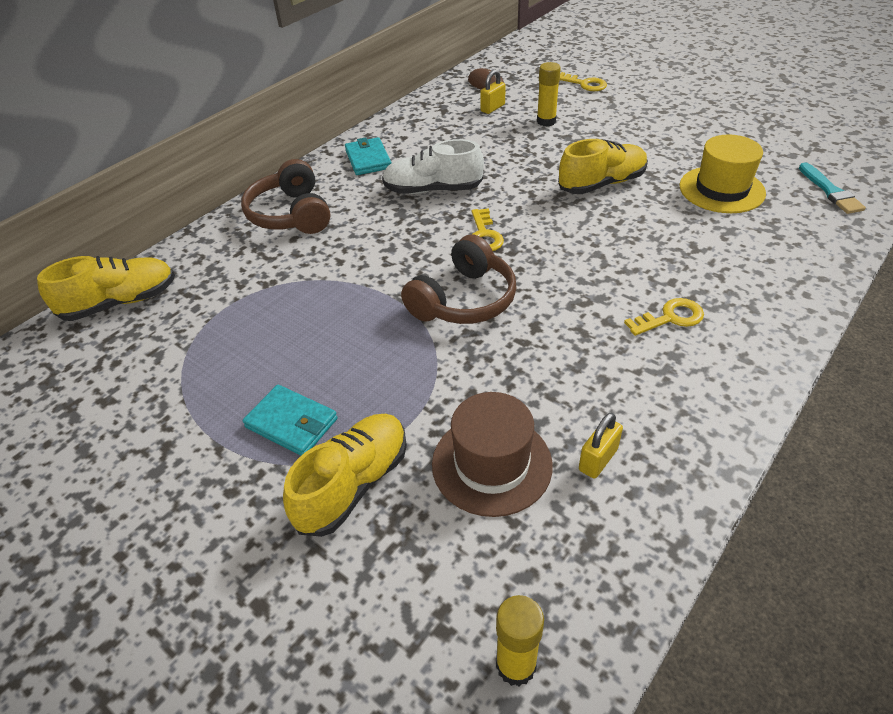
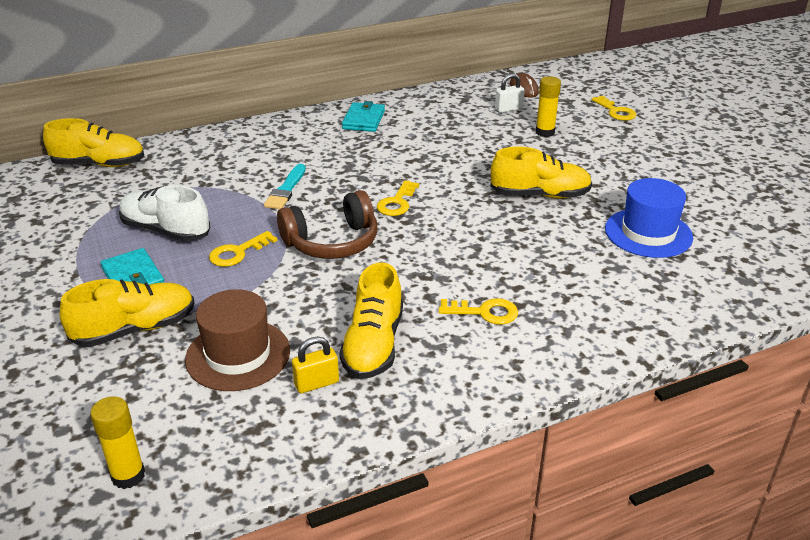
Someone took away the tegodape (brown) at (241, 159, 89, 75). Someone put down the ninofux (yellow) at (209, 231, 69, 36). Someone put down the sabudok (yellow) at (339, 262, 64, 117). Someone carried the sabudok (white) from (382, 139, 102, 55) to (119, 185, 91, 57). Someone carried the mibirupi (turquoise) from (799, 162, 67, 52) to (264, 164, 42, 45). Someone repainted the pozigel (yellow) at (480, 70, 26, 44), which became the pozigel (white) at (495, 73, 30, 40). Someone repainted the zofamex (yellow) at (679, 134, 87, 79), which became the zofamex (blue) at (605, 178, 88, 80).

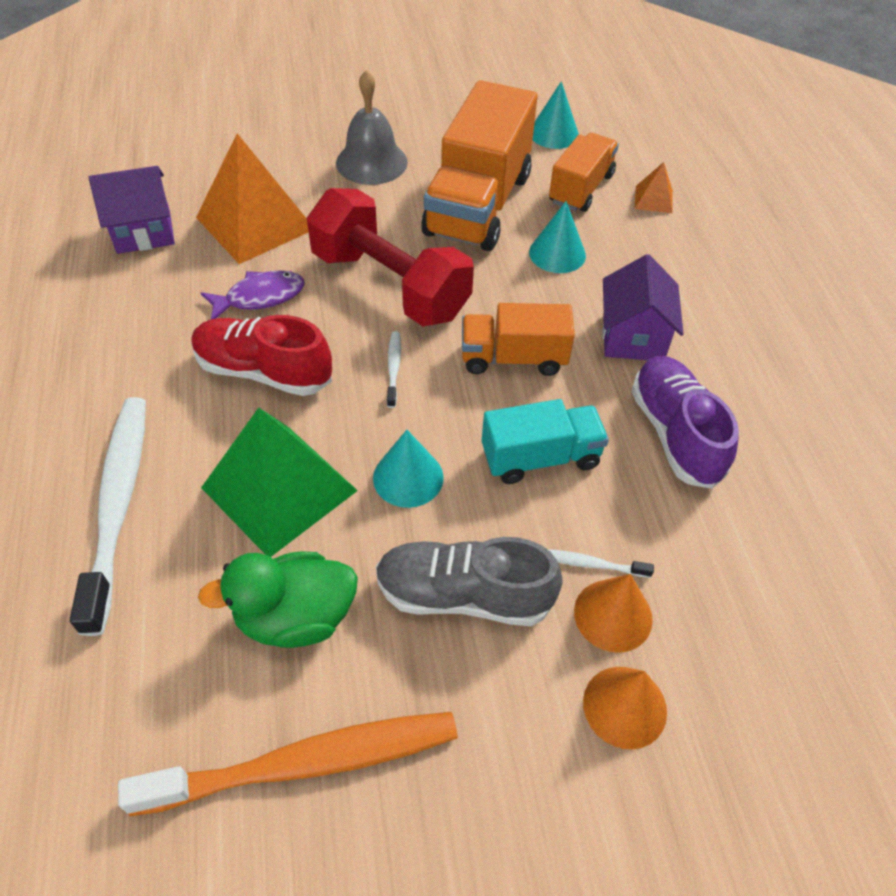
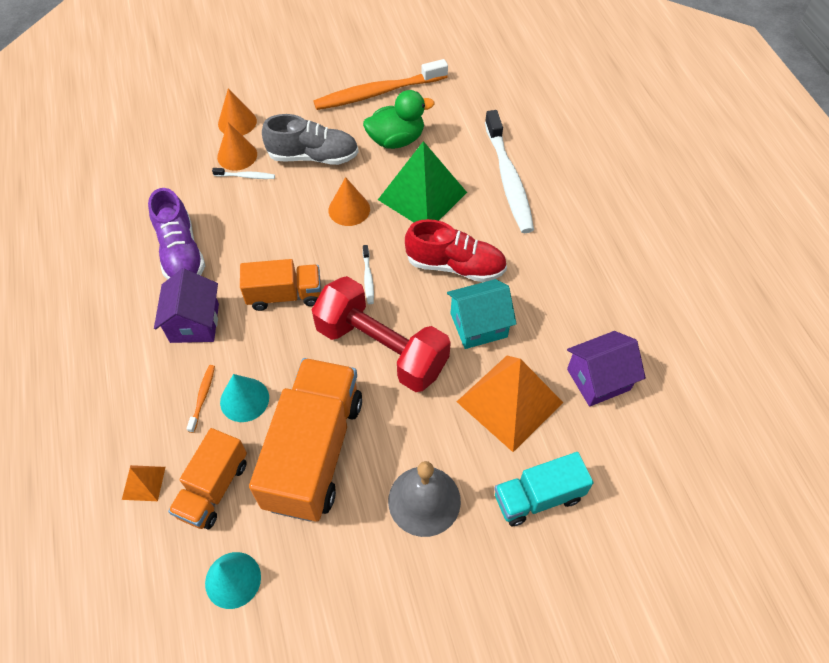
Someone put down the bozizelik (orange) at (187, 365, 28, 68). Someone carried the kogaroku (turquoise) from (482, 399, 127, 85) to (494, 452, 100, 74). Someone swapped the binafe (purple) at (201, 270, 104, 49) for the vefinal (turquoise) at (447, 279, 70, 70). Someone repainted the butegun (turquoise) at (373, 430, 71, 78), which became the butegun (orange) at (328, 177, 42, 49).

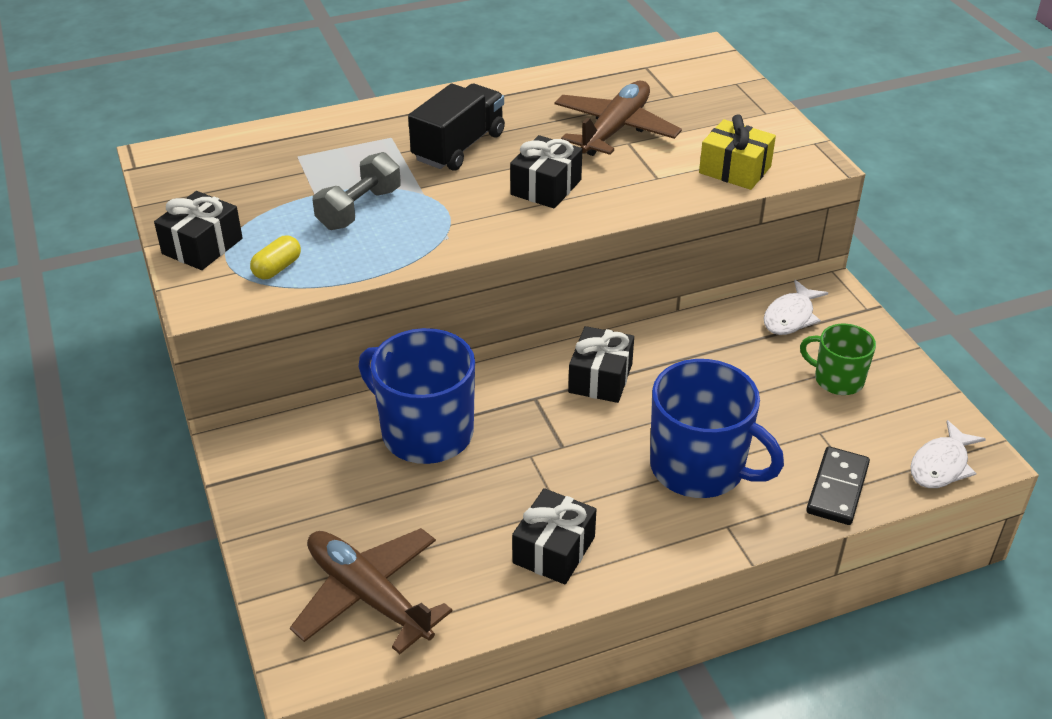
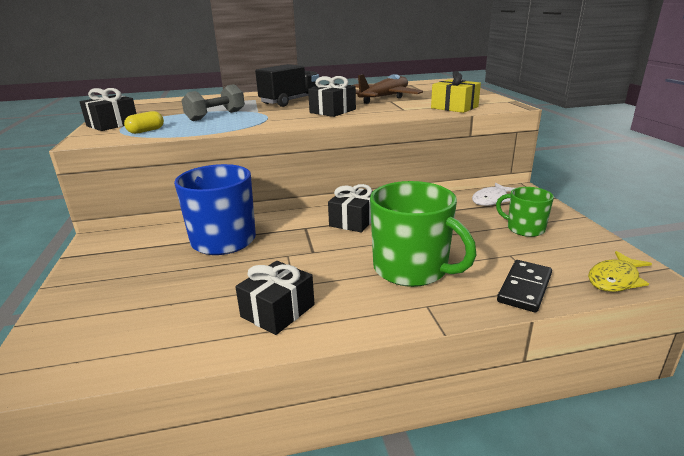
Someone took away the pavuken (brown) at (290, 528, 162, 126). Someone repainted the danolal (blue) at (650, 359, 134, 139), which became the danolal (green) at (370, 181, 107, 106). Someone repainted the binafe (white) at (910, 420, 76, 68), which became the binafe (yellow) at (588, 251, 64, 41).

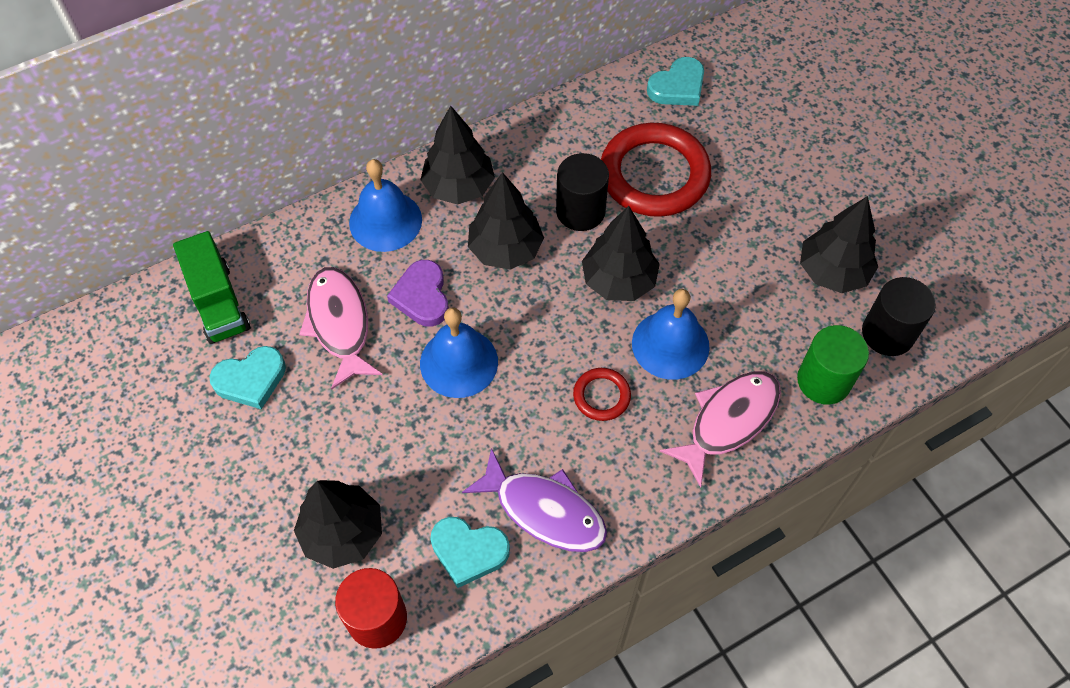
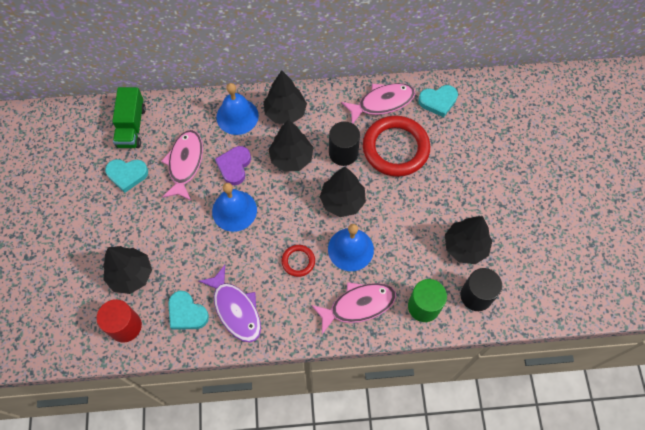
Someone put down the binafe (pink) at (341, 83, 74, 41).

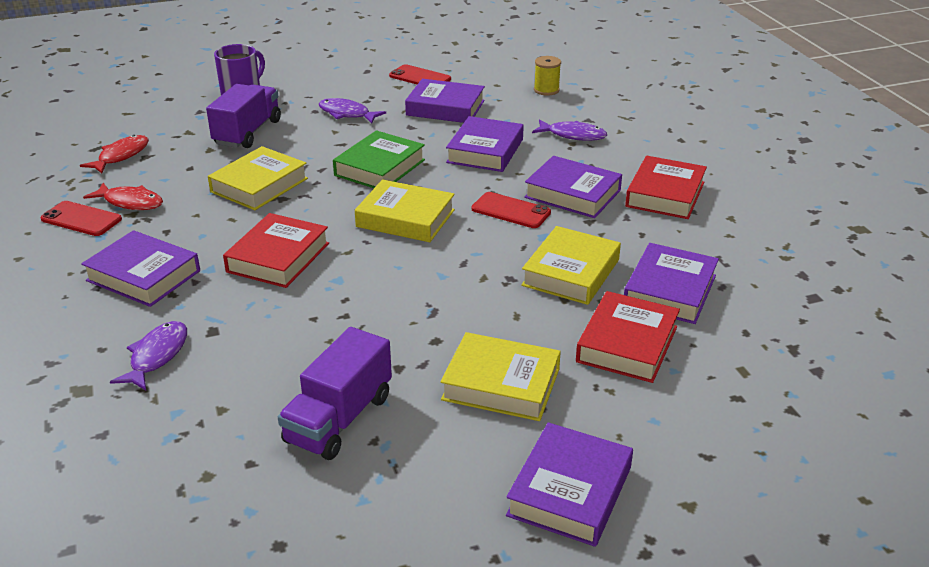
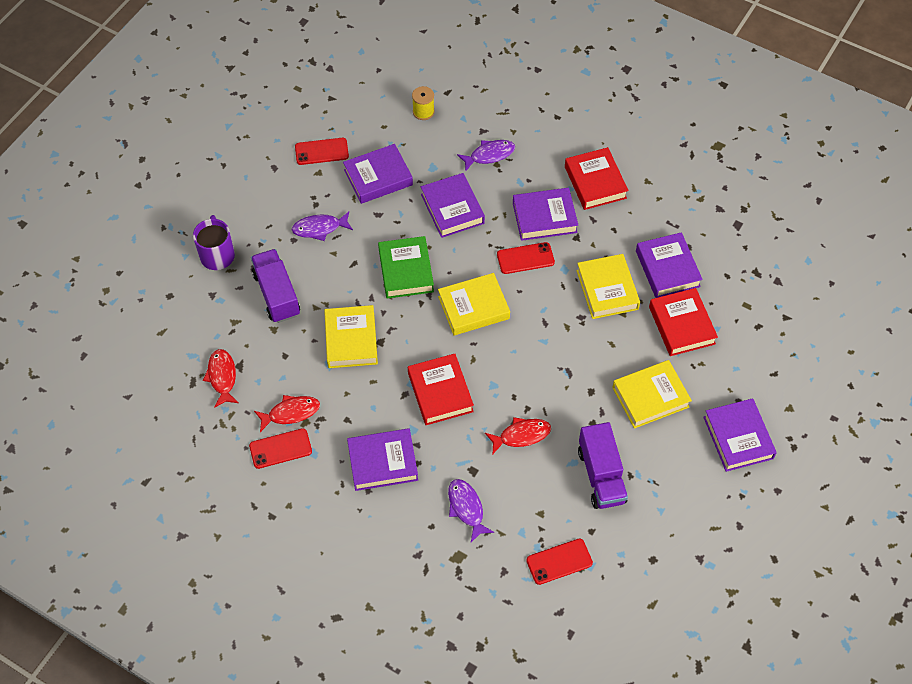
Someone put down the binafe (red) at (485, 417, 66, 37). Someone put down the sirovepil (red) at (526, 538, 67, 47).

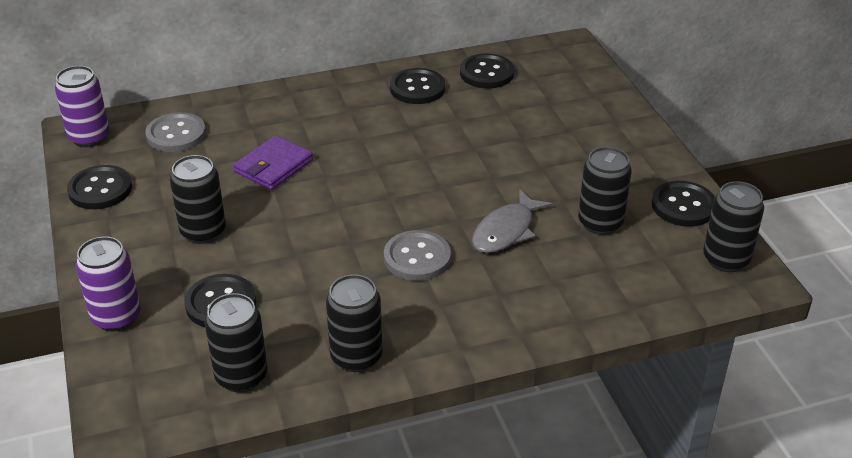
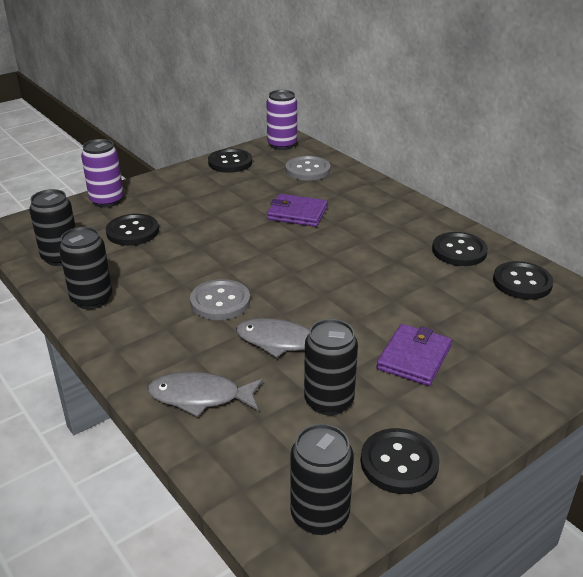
Someone took away the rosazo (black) at (170, 155, 56, 89). Someone put down the binafe (grey) at (148, 372, 115, 45). Someone put down the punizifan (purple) at (377, 324, 75, 62).

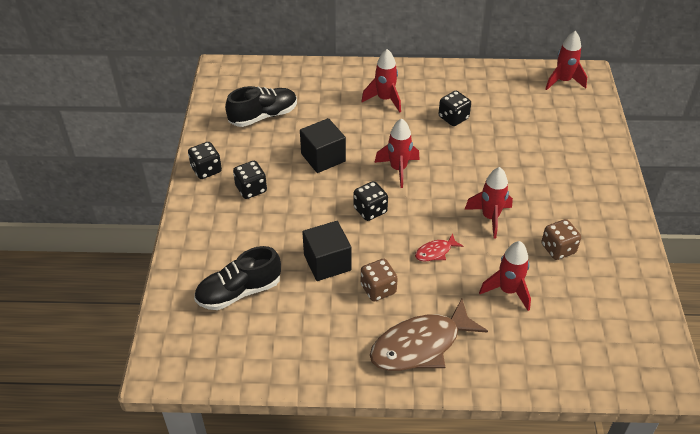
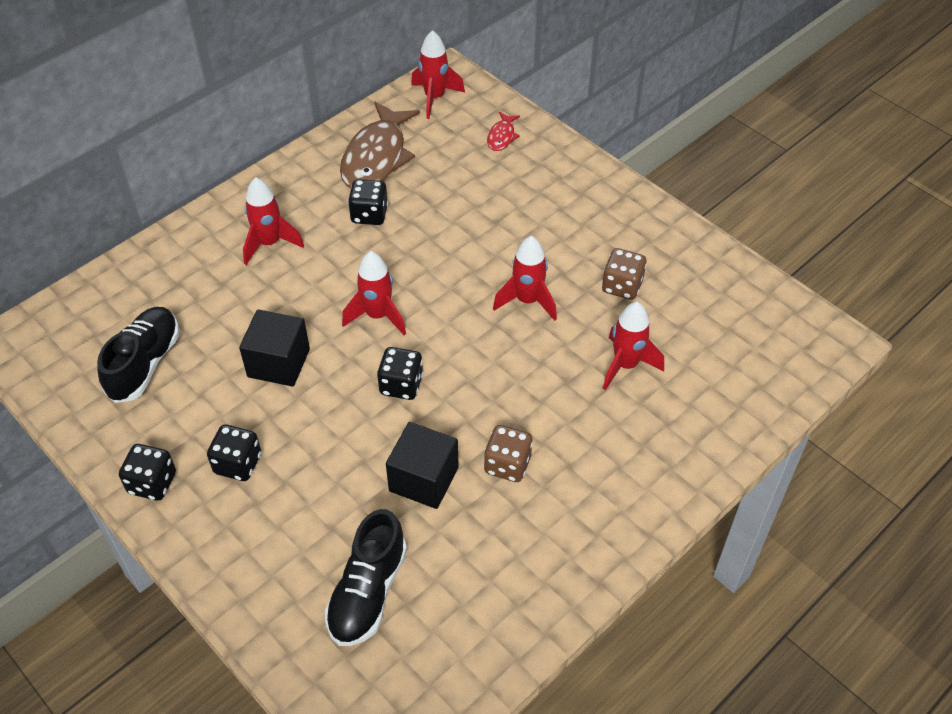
Someone carried the binafe (brown) from (370, 299, 118, 72) to (340, 102, 80, 86). Someone carried the binafe (red) from (415, 233, 48, 28) to (487, 112, 33, 39).

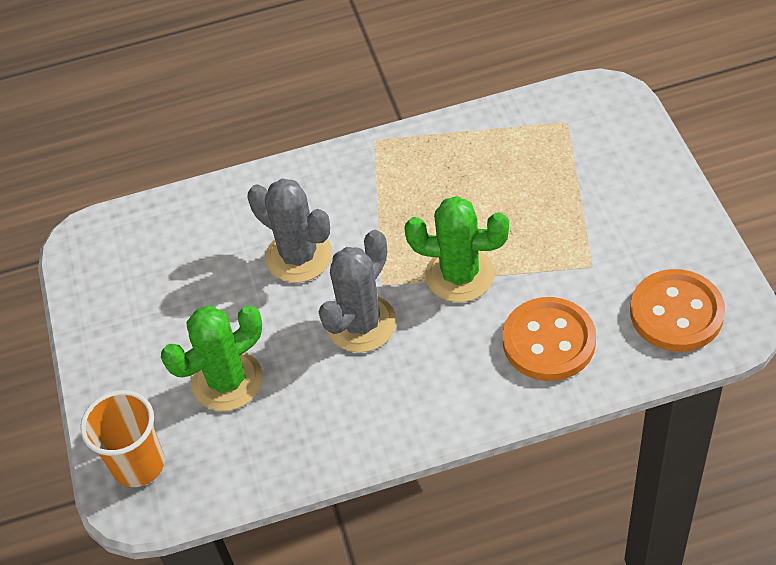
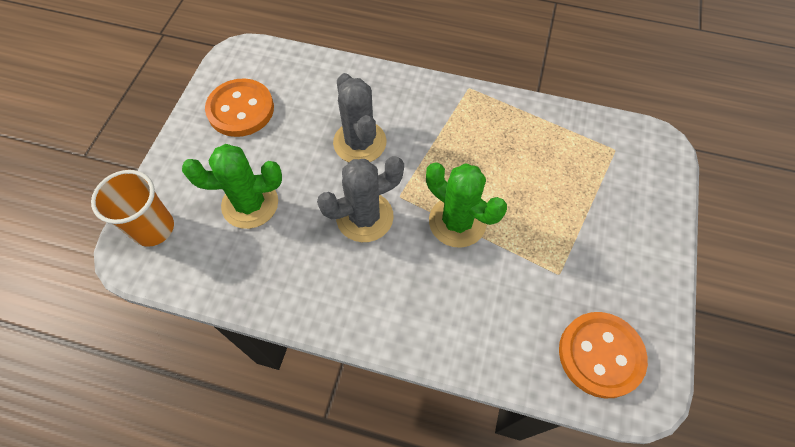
Someone carried the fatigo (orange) from (503, 297, 93, 84) to (205, 79, 69, 58).

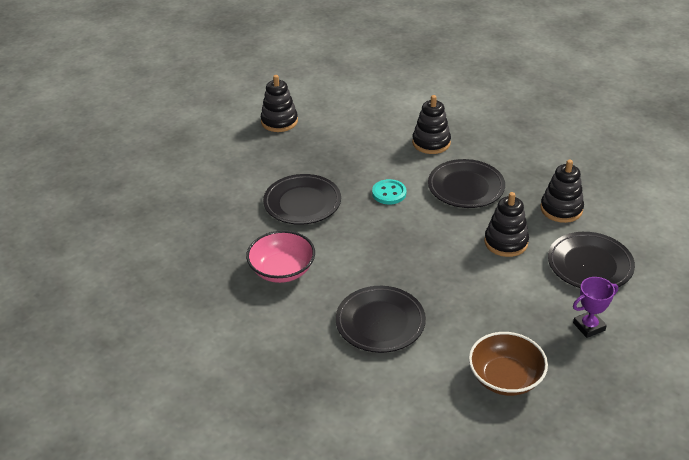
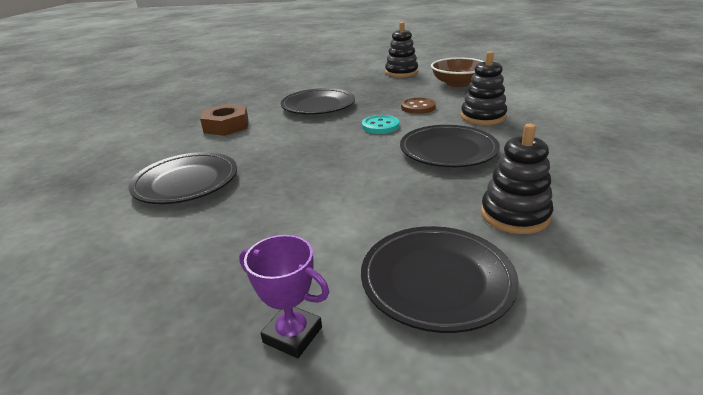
Someone took away the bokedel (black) at (484, 192, 45, 65). Someone put down the fatigo (brown) at (401, 97, 35, 17). Someone carried the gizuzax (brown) from (469, 332, 79, 64) to (431, 57, 54, 30). Someone swapped the gizuzax (pink) at (246, 230, 69, 53) for the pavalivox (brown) at (200, 104, 49, 32).

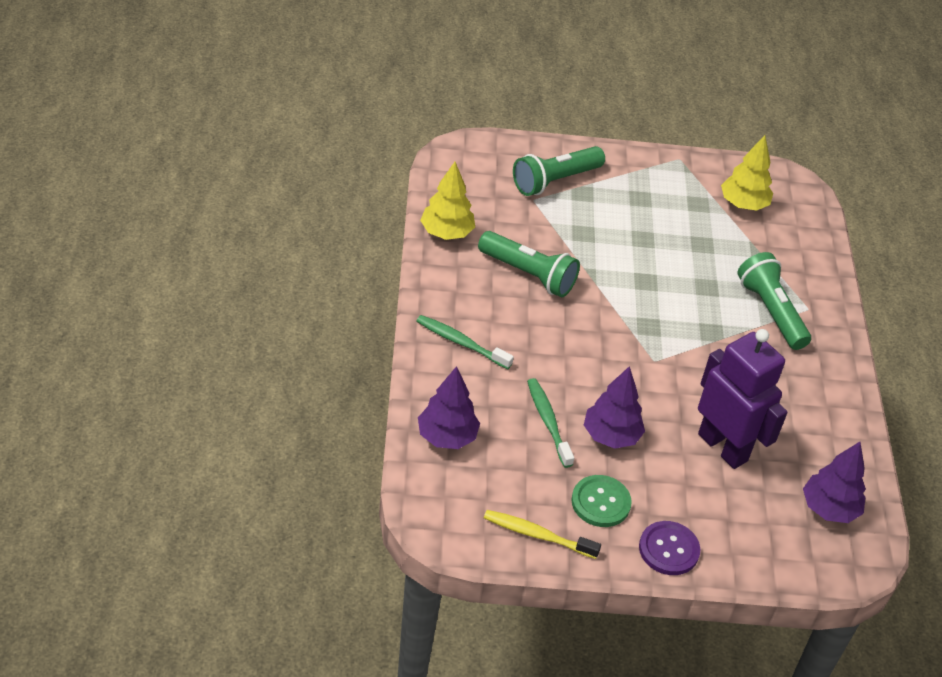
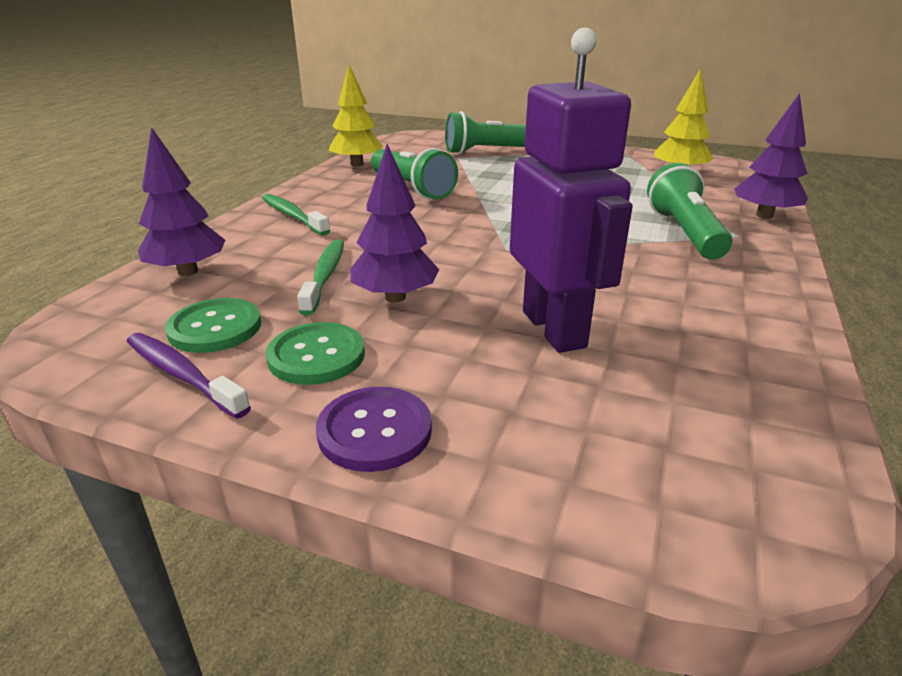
Someone put down the fatigo (green) at (165, 298, 96, 55). Someone carried the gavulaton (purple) from (803, 442, 63, 81) to (734, 93, 74, 126). Someone repainted the bozizelik (yellow) at (484, 510, 117, 49), which became the bozizelik (purple) at (127, 333, 124, 86).

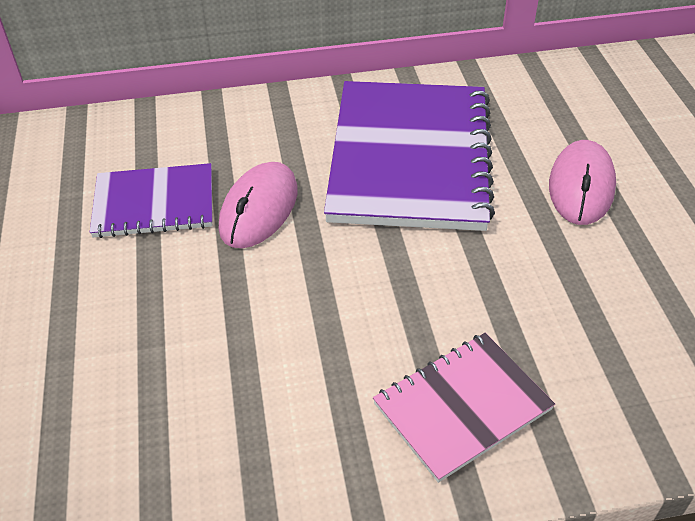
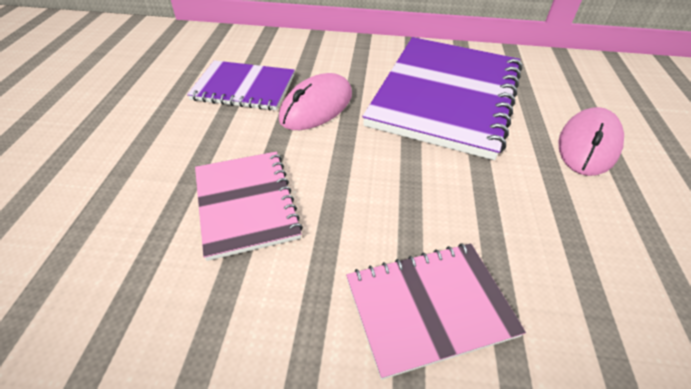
Someone put down the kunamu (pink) at (195, 151, 108, 110).

